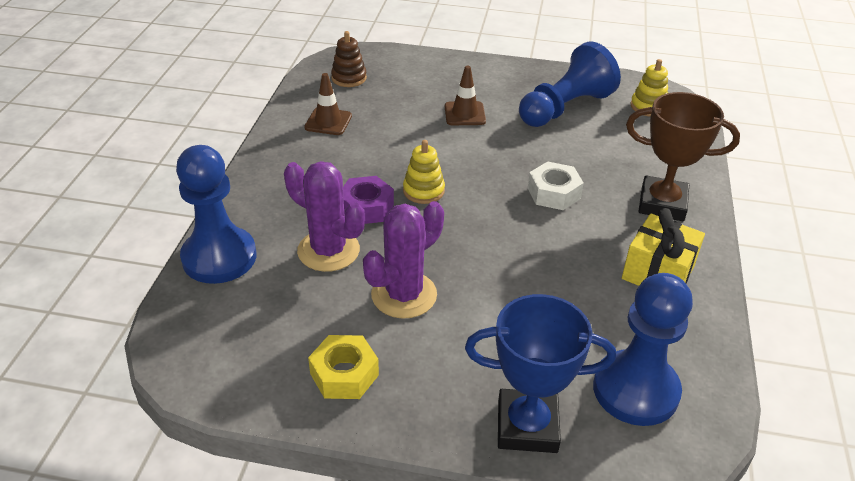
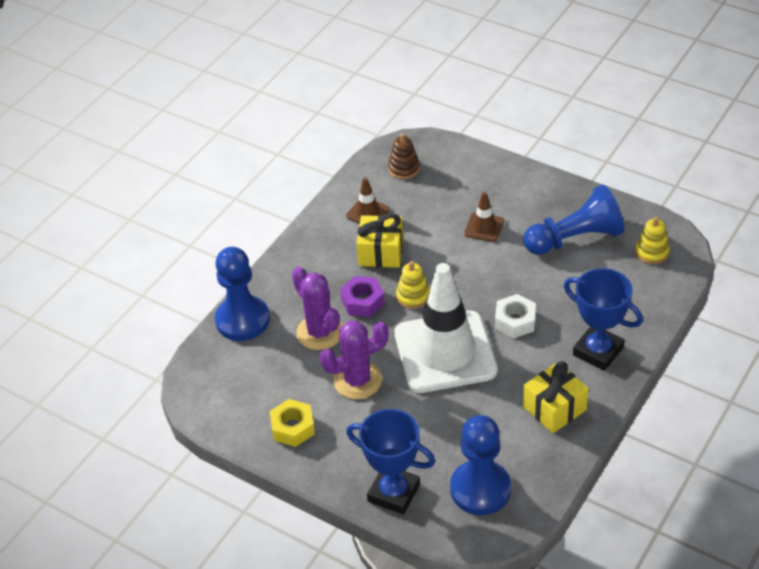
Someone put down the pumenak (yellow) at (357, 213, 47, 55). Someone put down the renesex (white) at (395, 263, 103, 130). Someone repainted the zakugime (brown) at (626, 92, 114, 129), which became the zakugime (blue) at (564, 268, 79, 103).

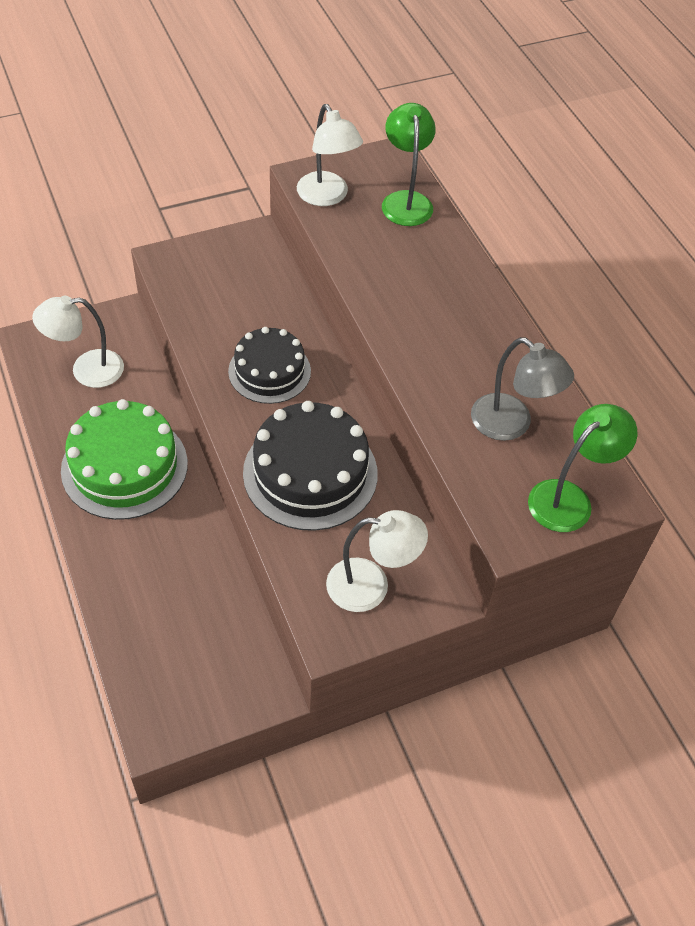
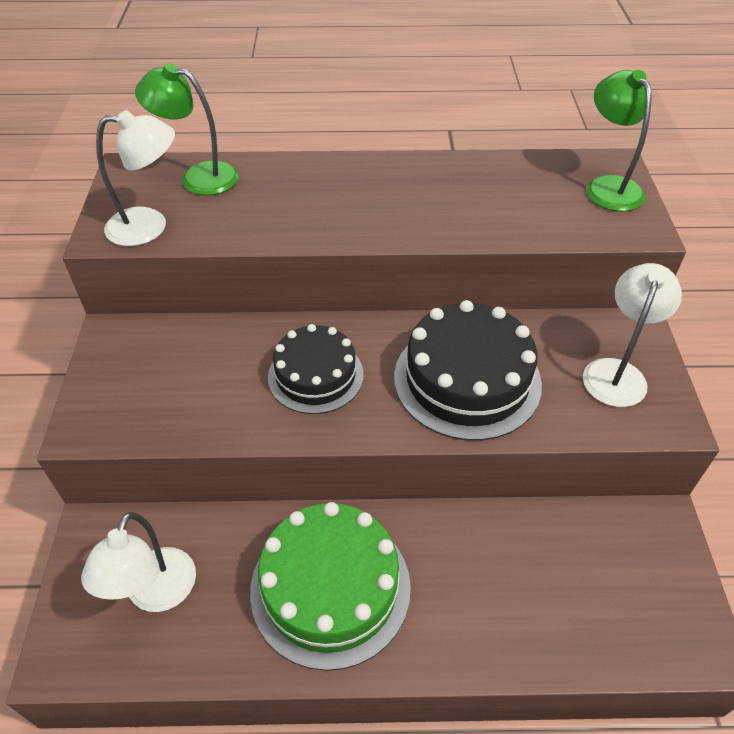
Someone took away the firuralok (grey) at (471, 337, 103, 104).

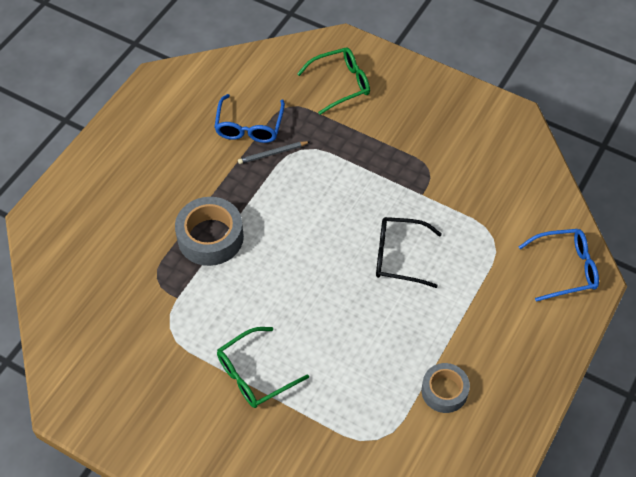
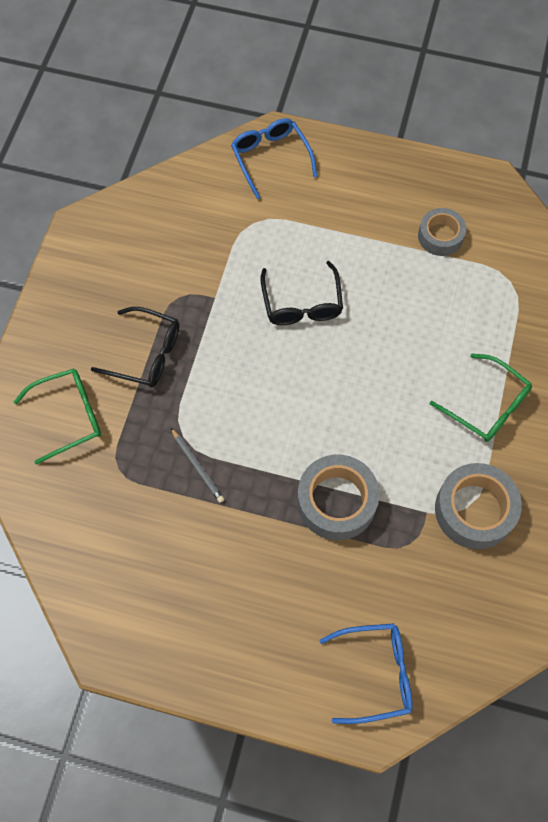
Someone put down the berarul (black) at (91, 307, 88, 80). Someone put down the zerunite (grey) at (435, 463, 87, 86). Someone carried the berarul (blue) from (214, 94, 71, 49) to (319, 623, 94, 101). Someone rotated the berarul (green) at (297, 48, 73, 67) by 105 degrees clockwise.

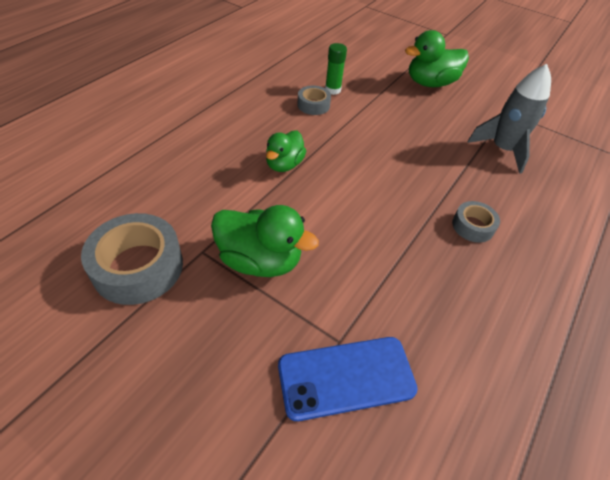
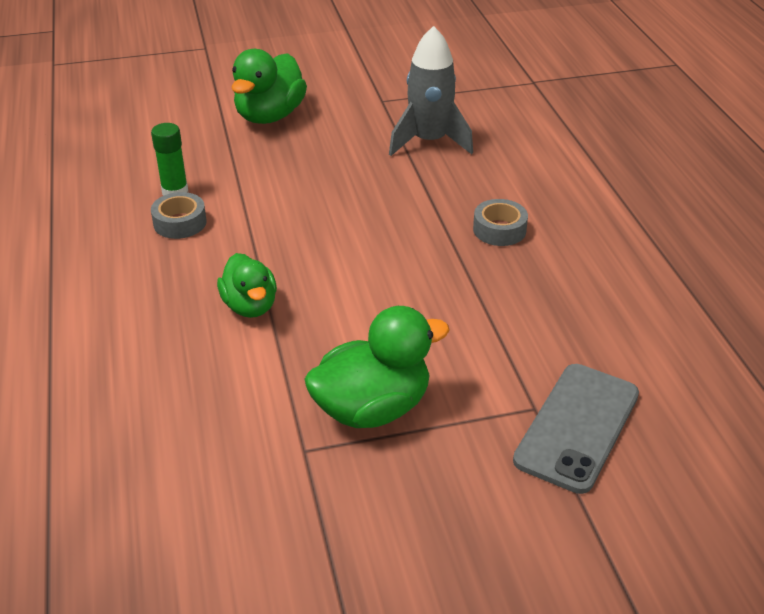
Someone took away the zerunite (grey) at (81, 213, 102, 92). Someone repainted the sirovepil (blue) at (278, 337, 140, 84), which became the sirovepil (grey) at (513, 364, 126, 130).

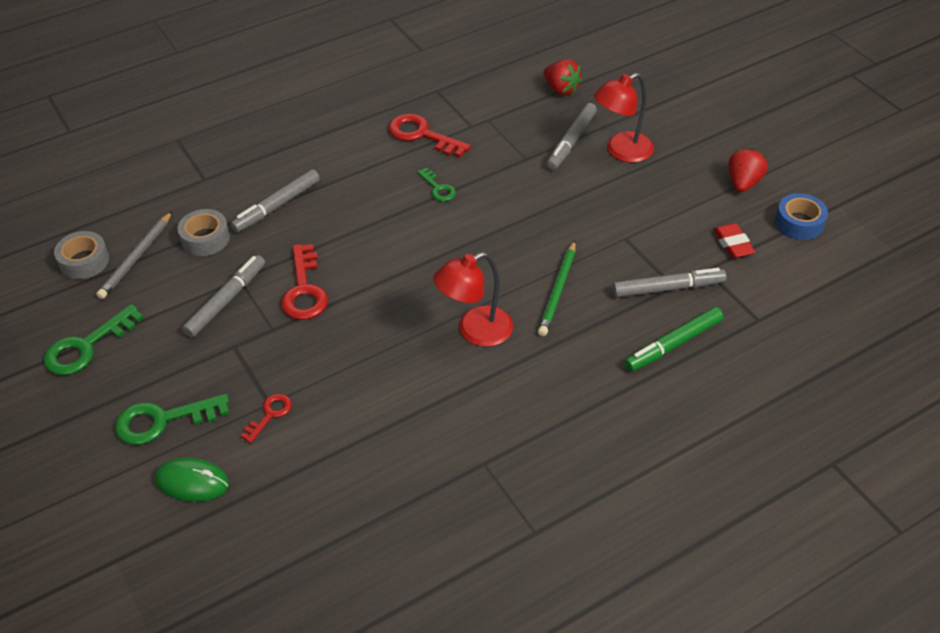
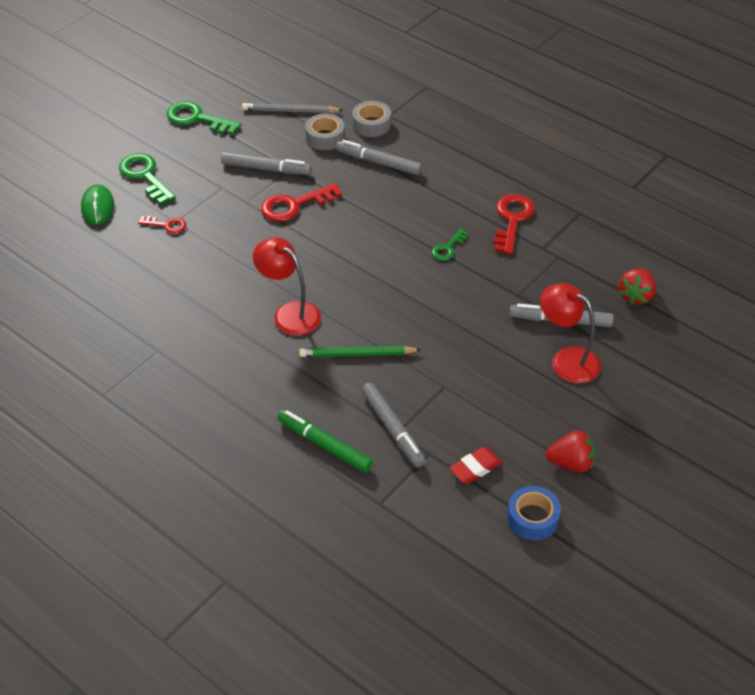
Someone carried the zerunite (grey) from (54, 231, 55, 48) to (352, 101, 39, 36).

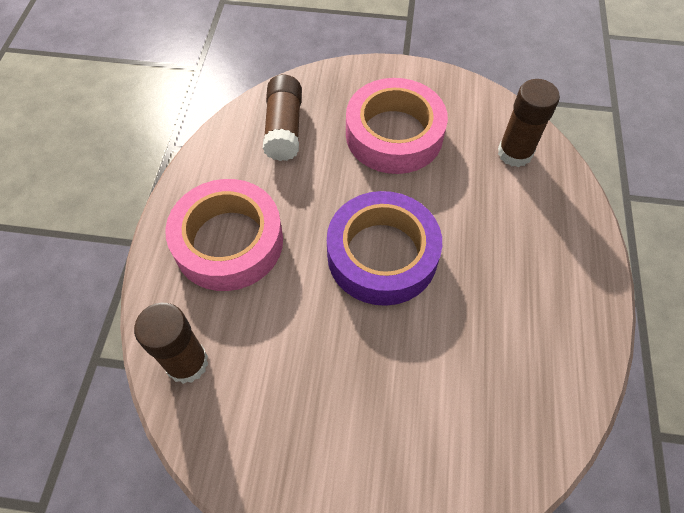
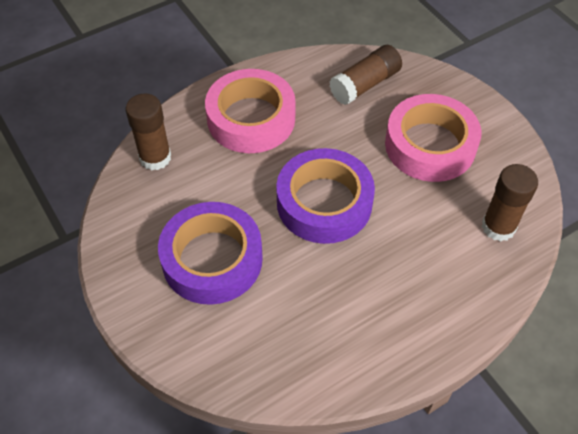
Someone put down the zerunite (purple) at (158, 202, 105, 103).

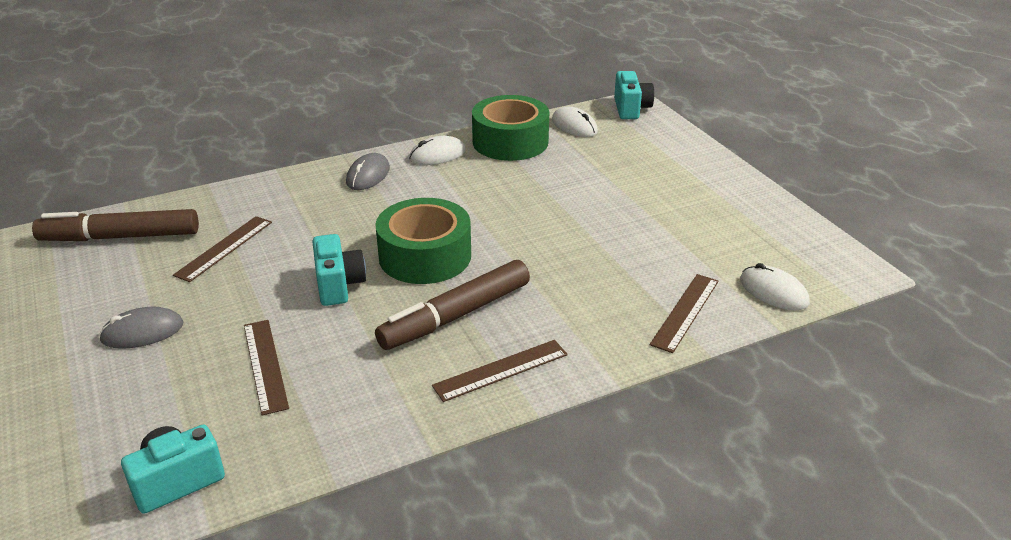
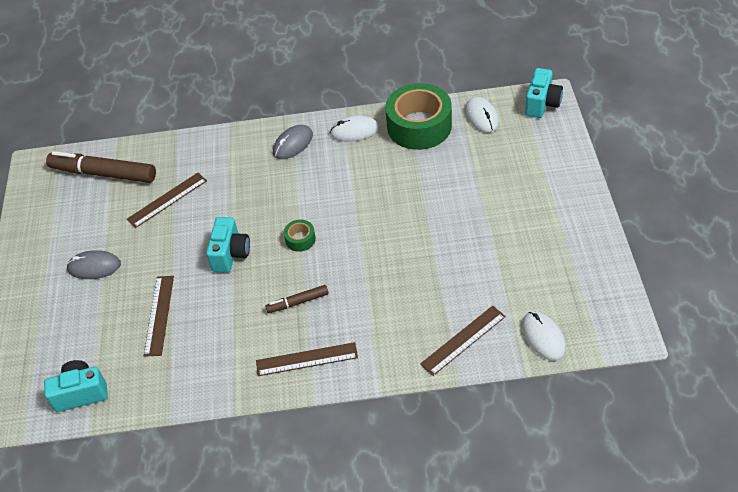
Someone scaled the zerunite (green) at (375, 198, 96, 86) by 0.43. Someone scaled the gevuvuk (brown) at (375, 260, 155, 90) by 0.50.

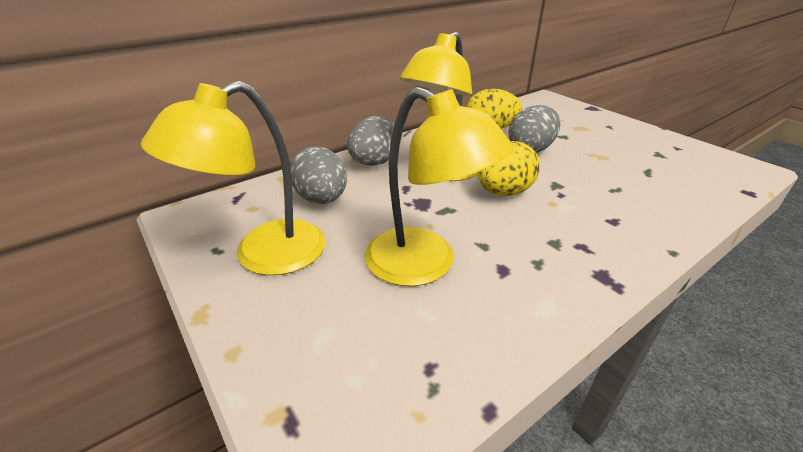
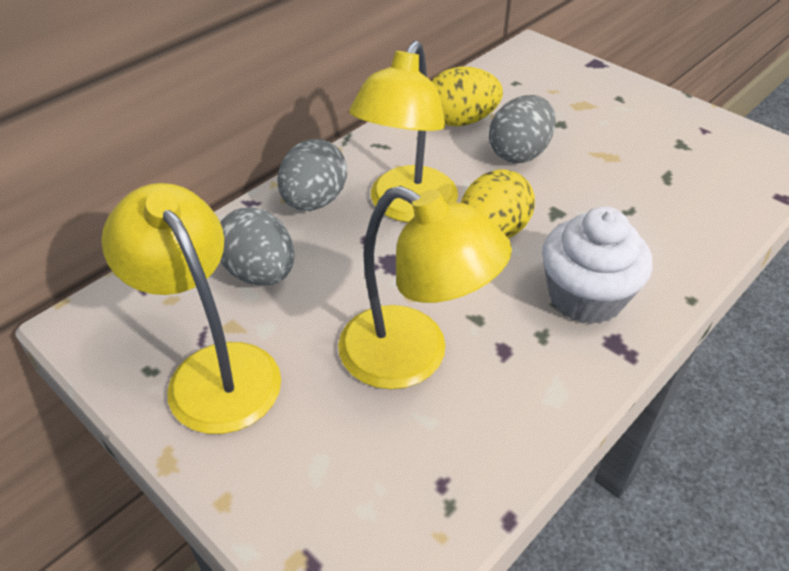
Someone put down the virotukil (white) at (542, 207, 110, 117). Someone rotated the firuralok (yellow) at (141, 81, 185, 195) by 105 degrees clockwise.

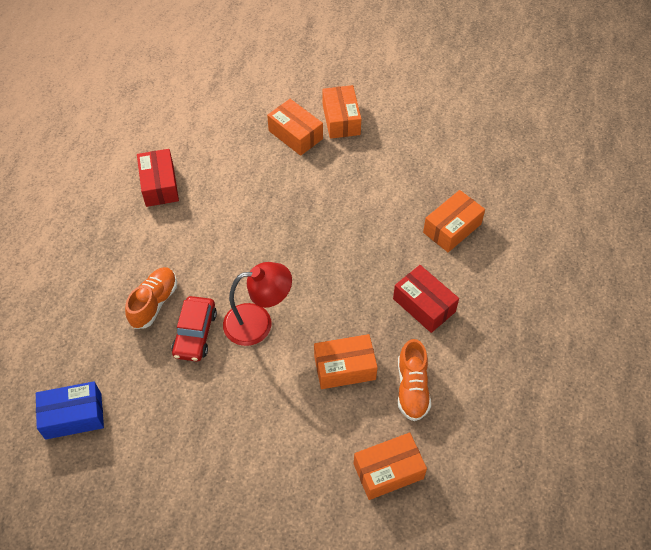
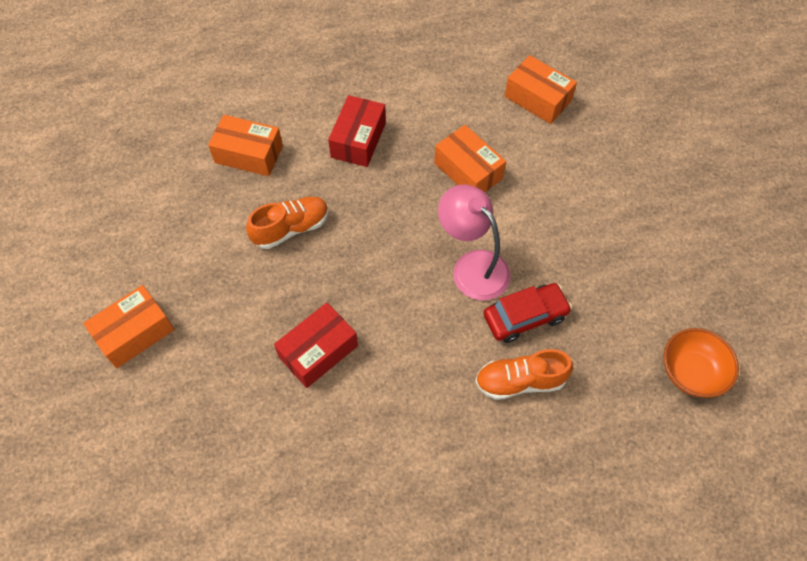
Someone took away the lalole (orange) at (267, 99, 56, 57). Someone carried the lalole (red) from (137, 149, 42, 58) to (274, 303, 84, 85). Someone carried the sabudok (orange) from (398, 339, 33, 82) to (246, 197, 83, 52). Someone swapped the lalole (blue) at (36, 381, 68, 59) for the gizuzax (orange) at (664, 328, 75, 70). Someone repainted the firuralok (red) at (223, 262, 69, 84), which became the firuralok (pink) at (438, 184, 73, 116).

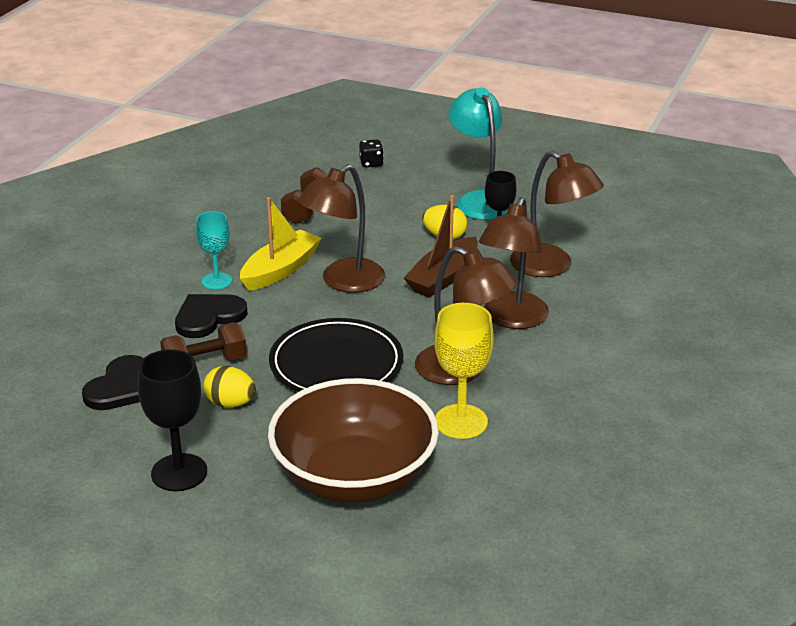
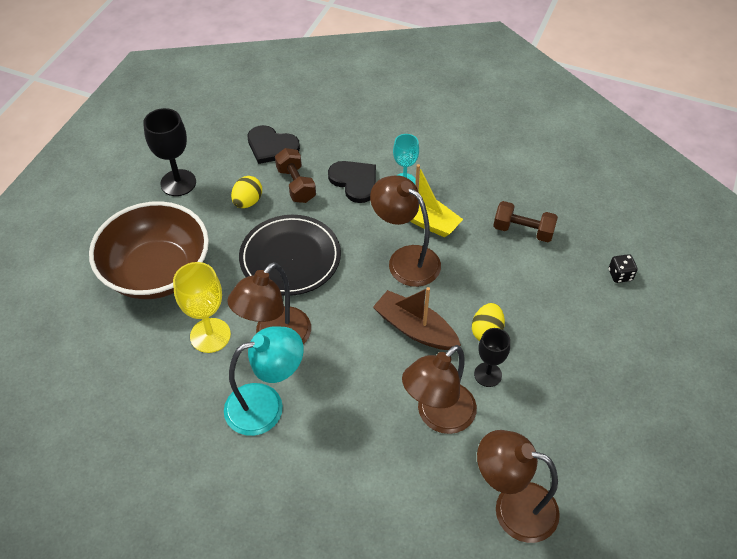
Someone carried the firuralok (turquoise) from (449, 87, 65, 133) to (224, 327, 80, 109). Someone carried the firuralok (brown) from (479, 197, 70, 132) to (477, 430, 83, 113).

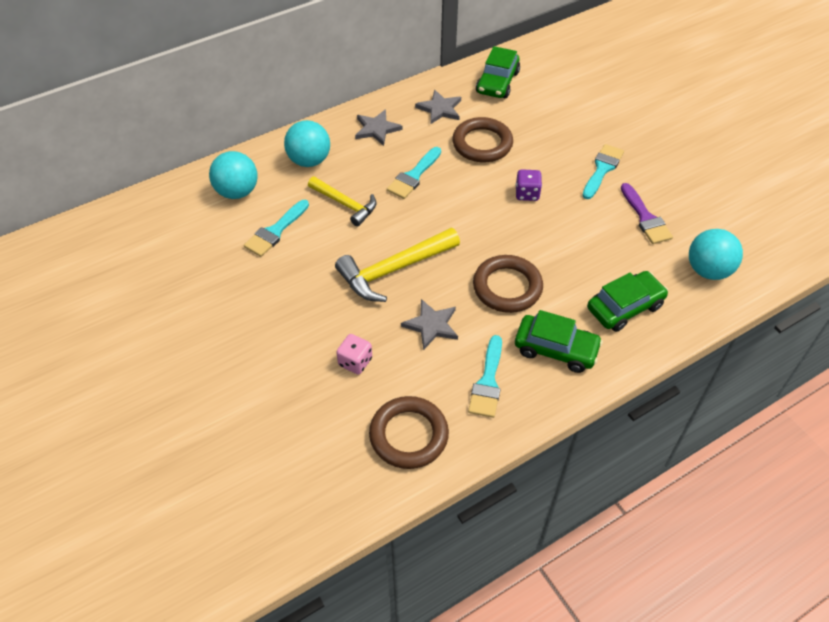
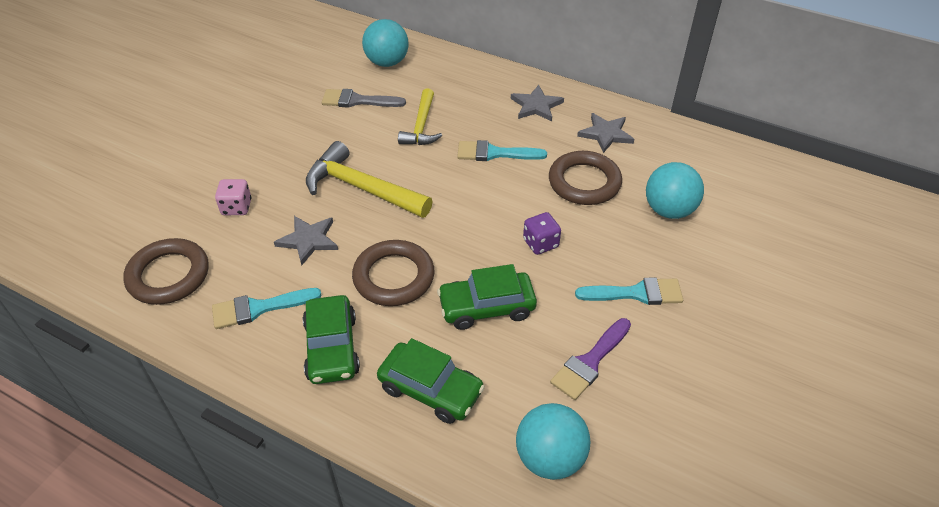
Someone carried the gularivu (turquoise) from (284, 120, 46, 47) to (646, 162, 58, 57). Someone carried the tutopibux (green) from (476, 46, 44, 52) to (437, 264, 100, 66). Someone repainted the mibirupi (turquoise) at (244, 200, 65, 57), which became the mibirupi (grey) at (322, 89, 84, 18).

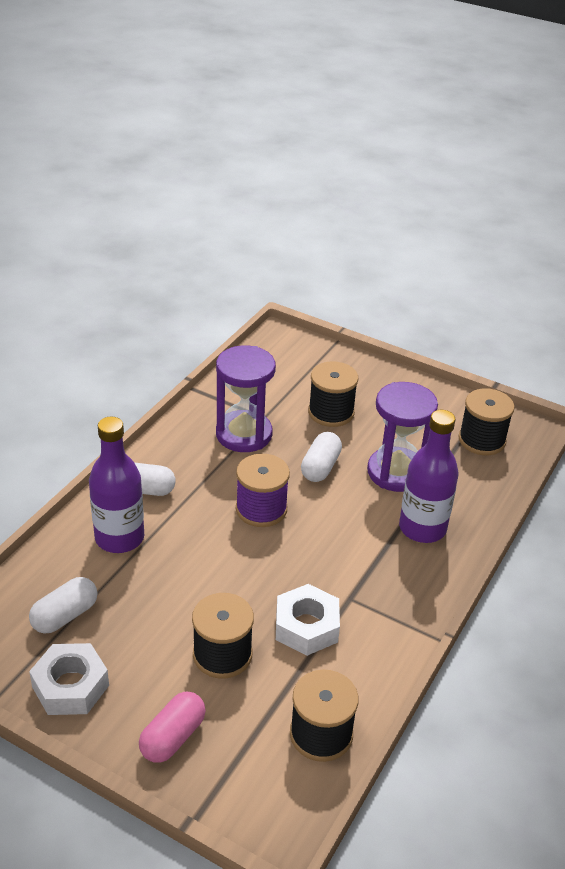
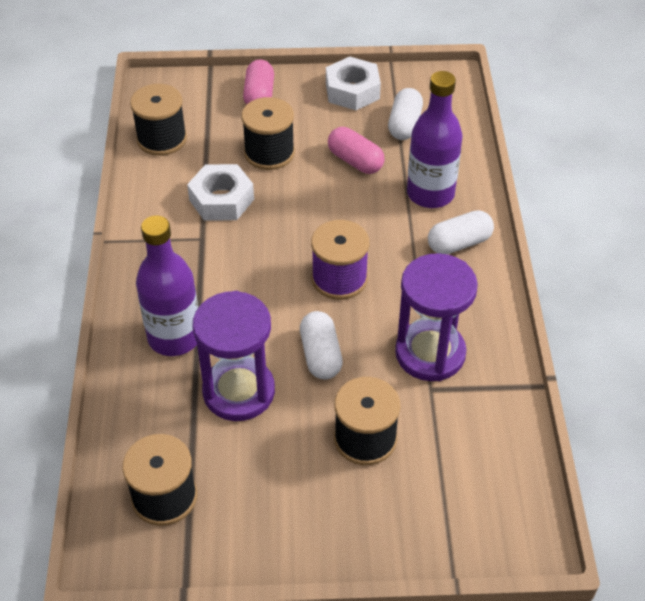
Someone put down the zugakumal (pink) at (328, 127, 57, 47).

